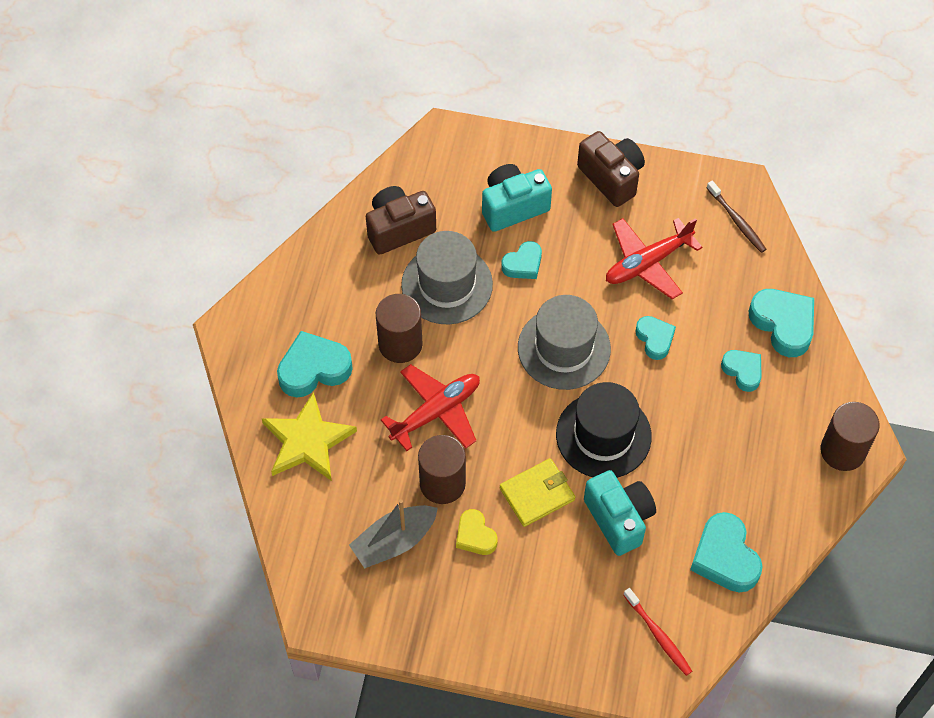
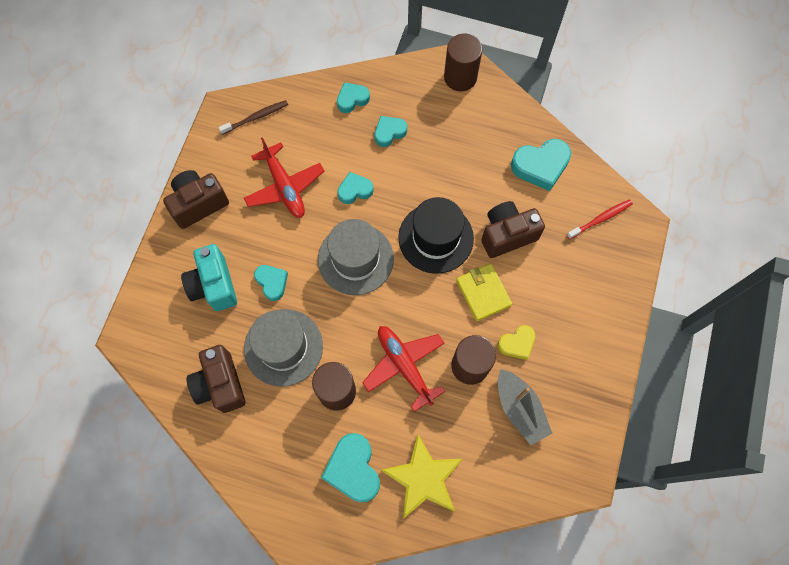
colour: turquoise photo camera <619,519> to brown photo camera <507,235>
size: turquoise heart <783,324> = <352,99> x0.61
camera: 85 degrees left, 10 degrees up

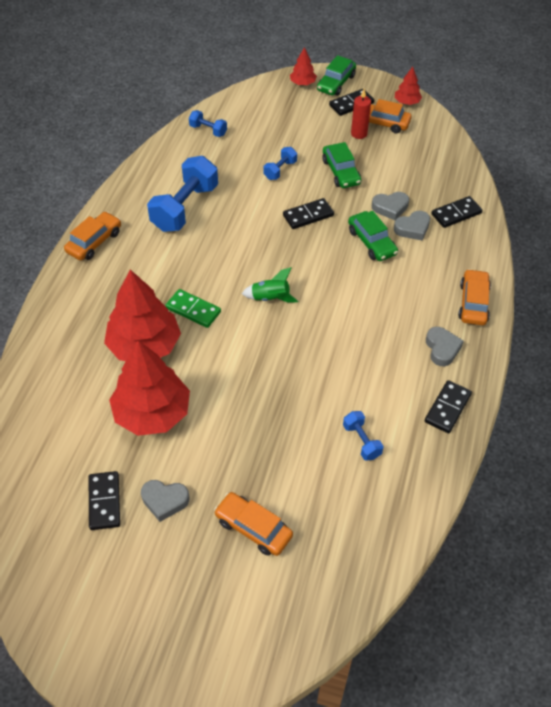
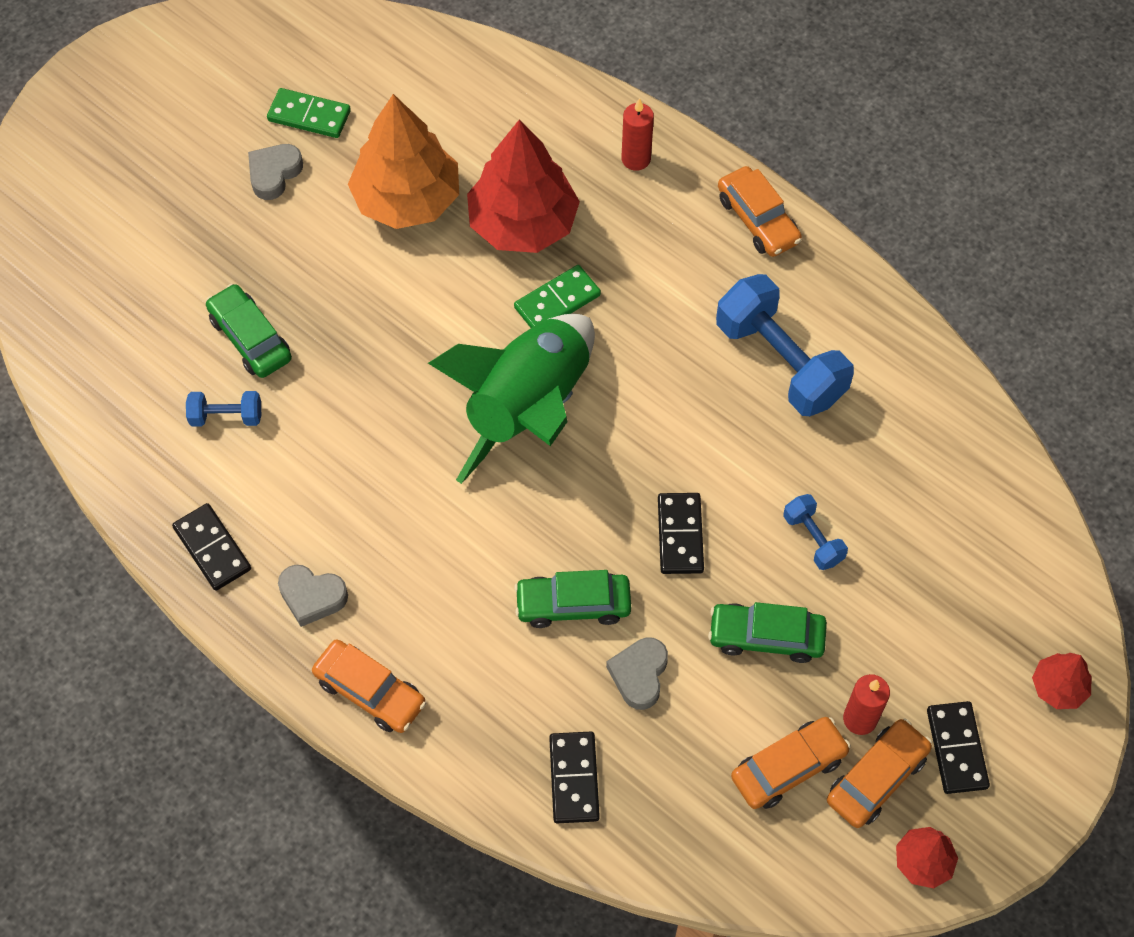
missing: blue free weight <208,130>; grey heart <412,228>
appeared: red wax candle <636,159>
relocated: orange-coloured automobile <253,528> to <788,767>; emerald automobile <336,83> to <250,338>
colour: ebony domino piece <104,502> to emerald domino piece <309,116>; red tree <152,413> to orange-coloured tree <407,199>
size: emerald toy rocket <270,298> = <529,408> x2.40
camera: 115 degrees right, 10 degrees up

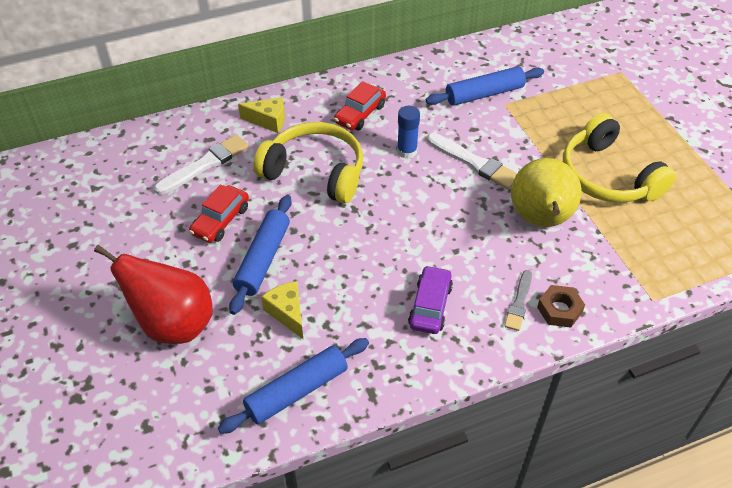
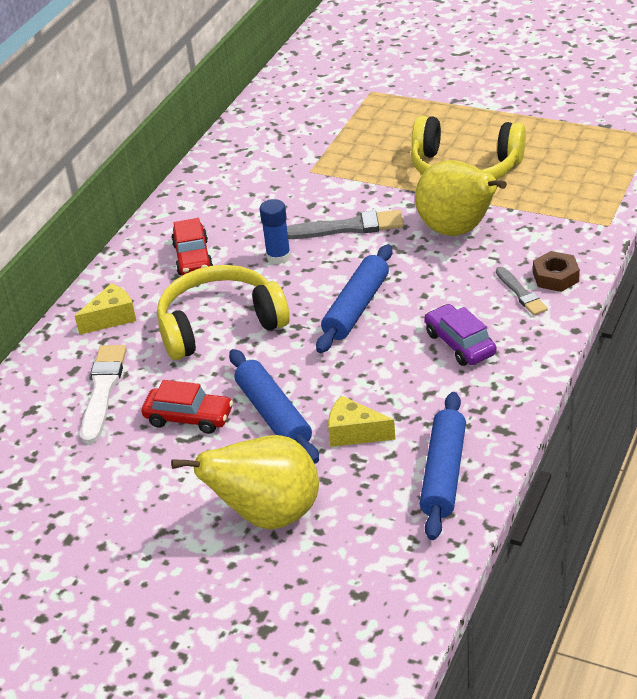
relocated: blue pastry roller <484,94> to <356,308>
colour: red toy pear <173,324> to yellow toy pear <267,515>; pure white brush <474,163> to grey brush <348,227>
spun: red automobile <221,220> = <189,417> 60 degrees counterclockwise
camera: 40 degrees left, 10 degrees down

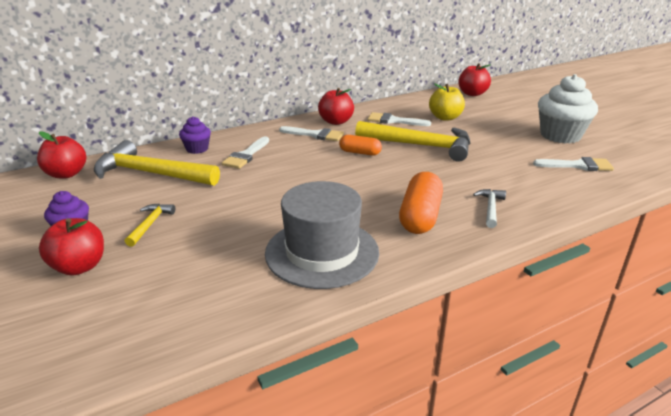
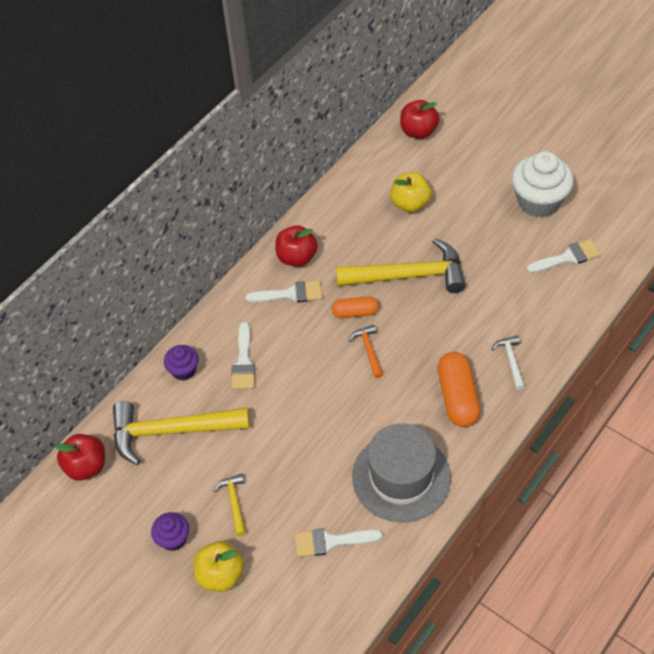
appeared: orange-coloured carpenter's hammer <368,350>
relocated: pure white brush <394,121> to <331,542>
colour: red apple fruit <79,267> to yellow apple fruit <220,575>
camera: 20 degrees left, 25 degrees up

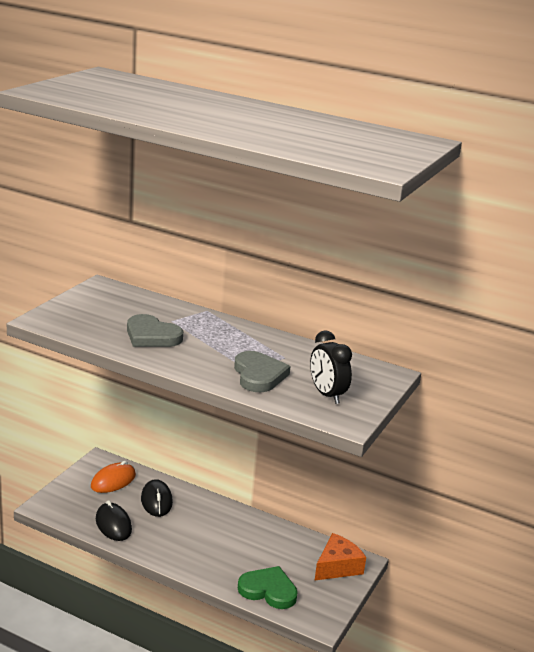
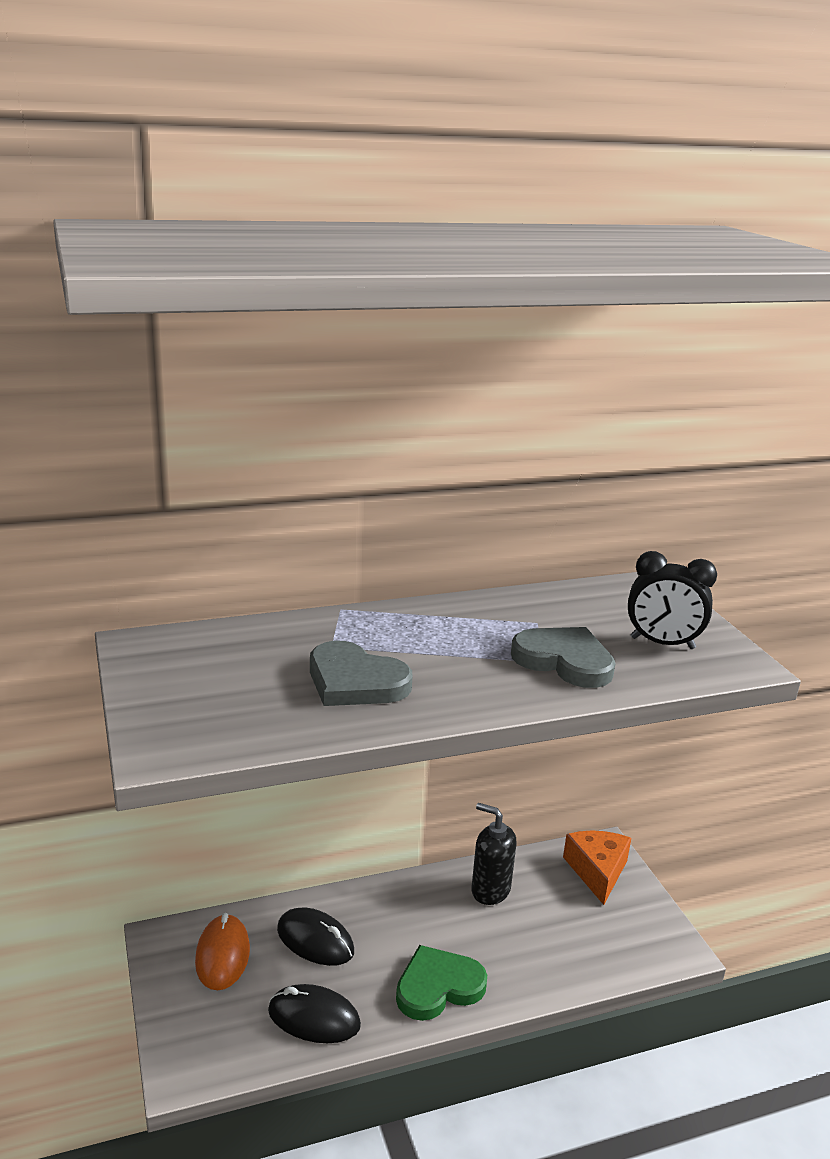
appeared: ebony soap dispenser <490,890>
relocated: emerald heart <268,590> to <438,987>
spun: grey heart <151,336> = <355,681> 45 degrees clockwise
camera: 45 degrees left, 0 degrees up

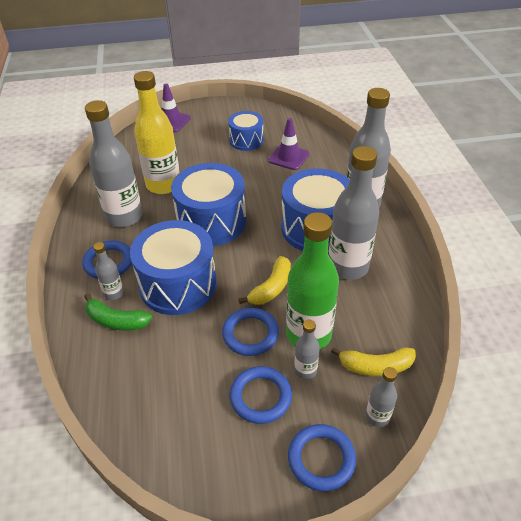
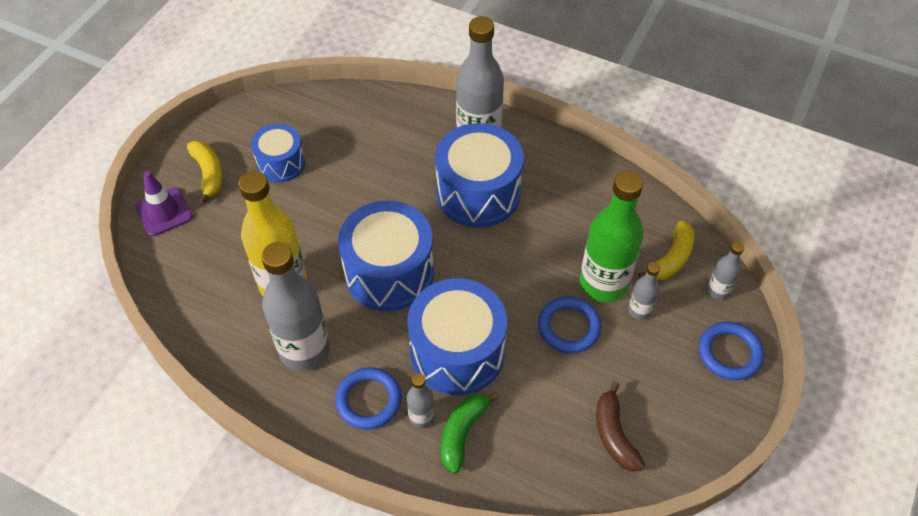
missing: blue ring <260,397>; violet safety cone <288,157>; grey bottle <348,267>
appeared: brown banana <614,434>
relocated: yellow banana <271,288> to <209,174>
spun: emerald banana <116,320> = <462,433> 150 degrees clockwise
camera: 55 degrees left, 10 degrees up

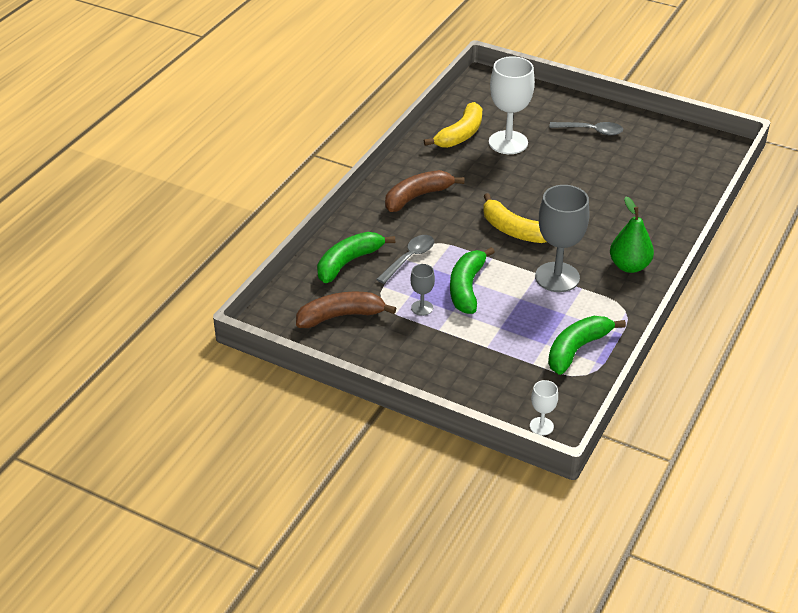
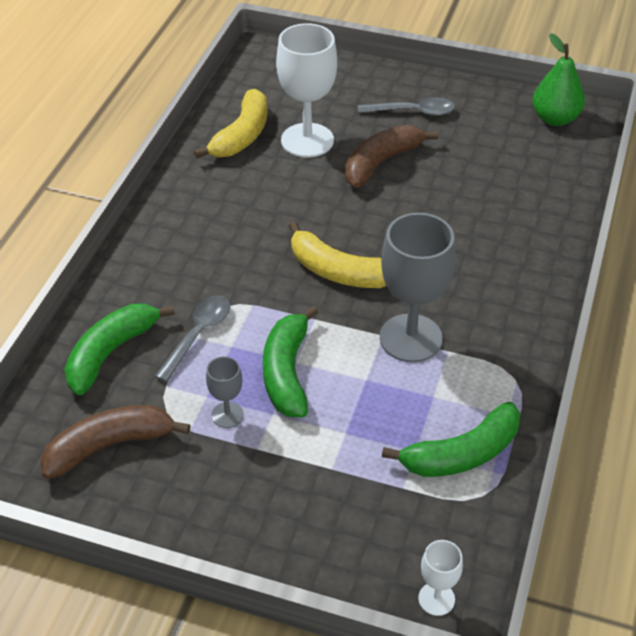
relocated: brown banana <417,197> to <381,163>; emerald toy pear <629,266> to <555,118>
spun: emerald banana <577,349> = <462,454> 150 degrees counterclockwise
camera: 10 degrees left, 5 degrees up

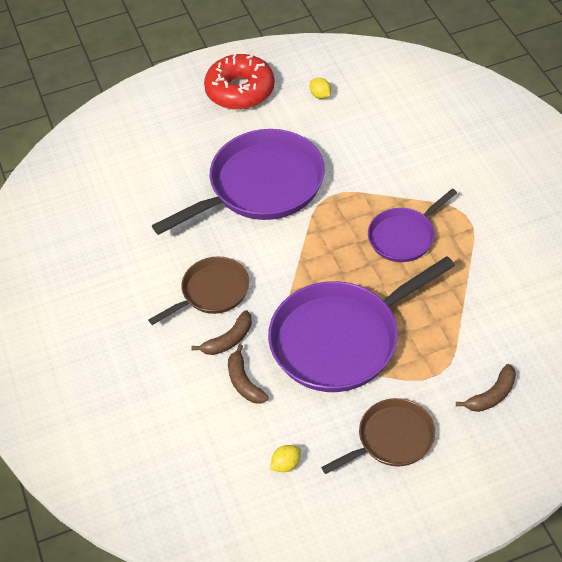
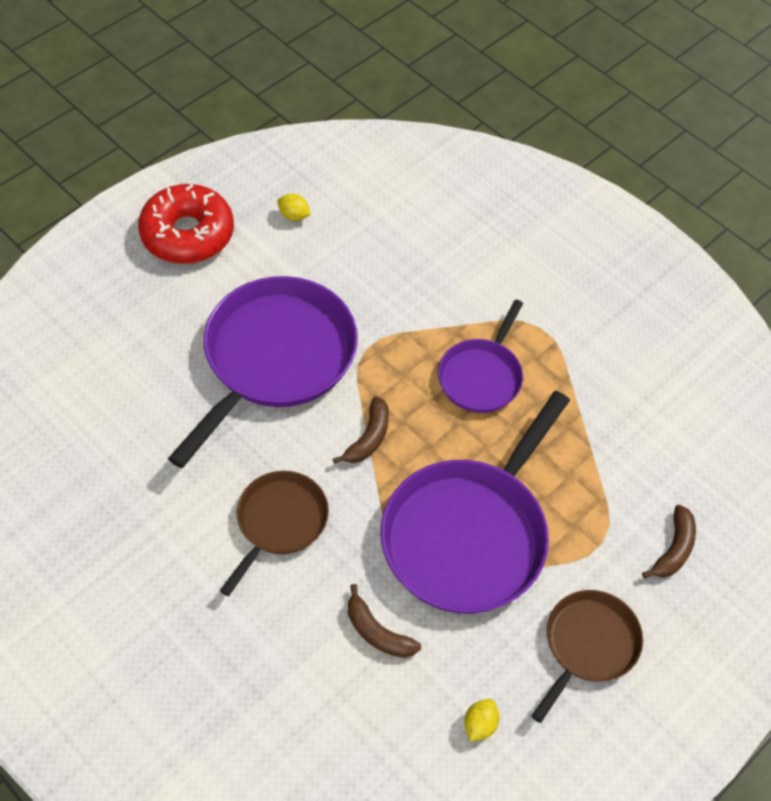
relocated: brown banana <229,340> to <369,438>
camera: 30 degrees left, 5 degrees up

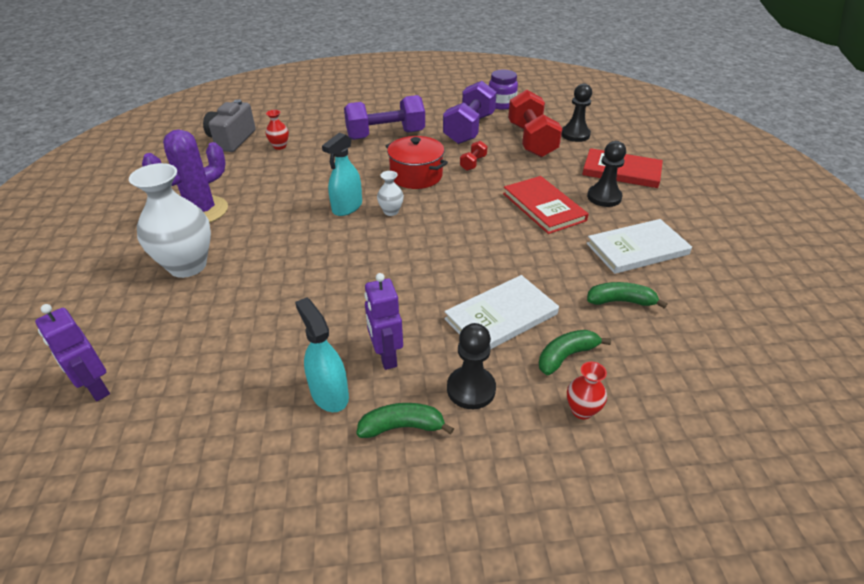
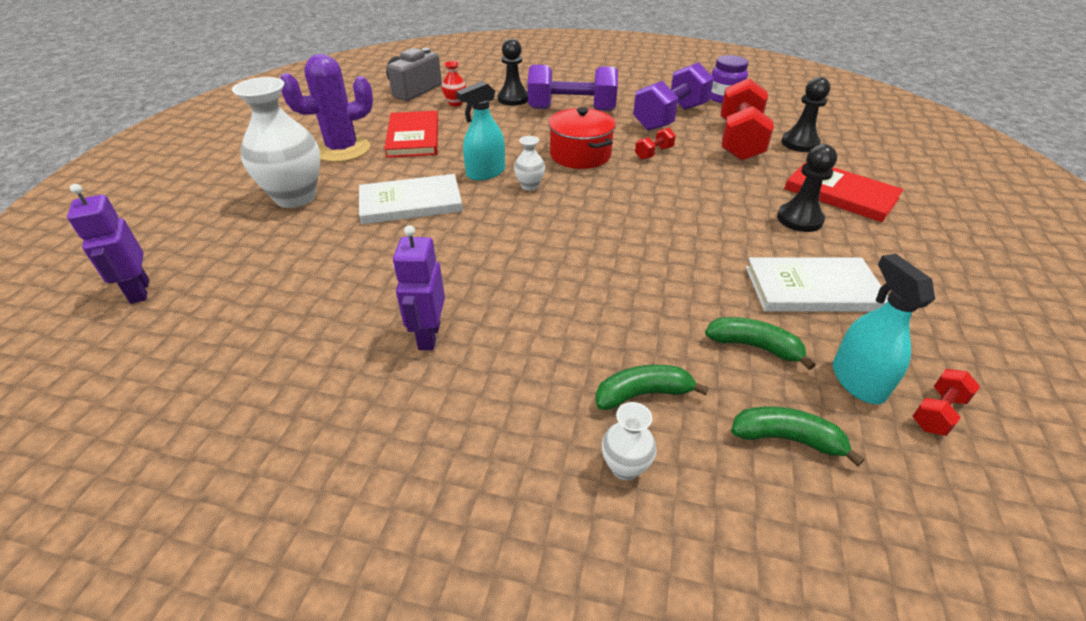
appeared: red free weight <937,412>
relocated: turquoise sprayer <329,394> to <857,381>; emerald banana <402,427> to <787,439>; pure white book <501,316> to <411,203>; ebony game pawn <471,389> to <513,99>; red book <544,207> to <413,137>
colour: red vase <582,410> to pure white vase <625,467>
camera: 20 degrees right, 0 degrees up

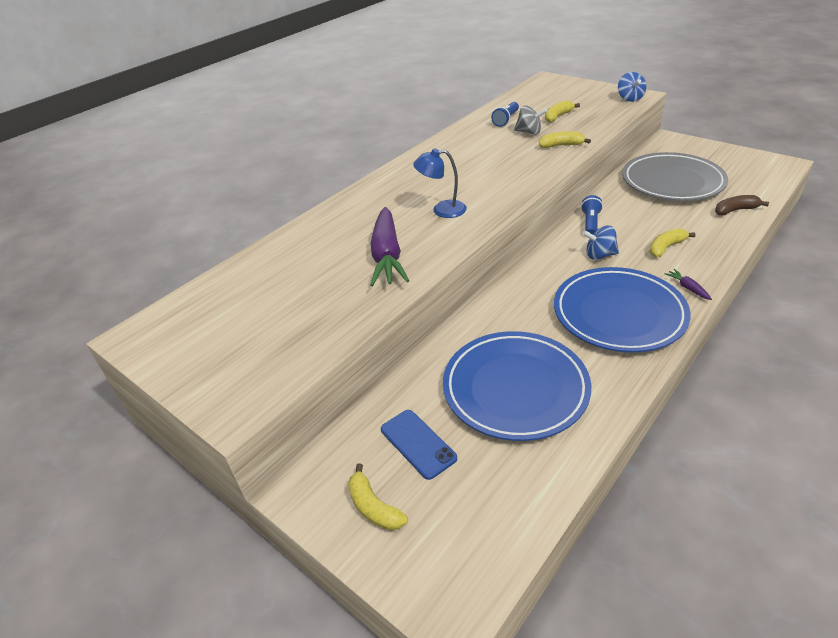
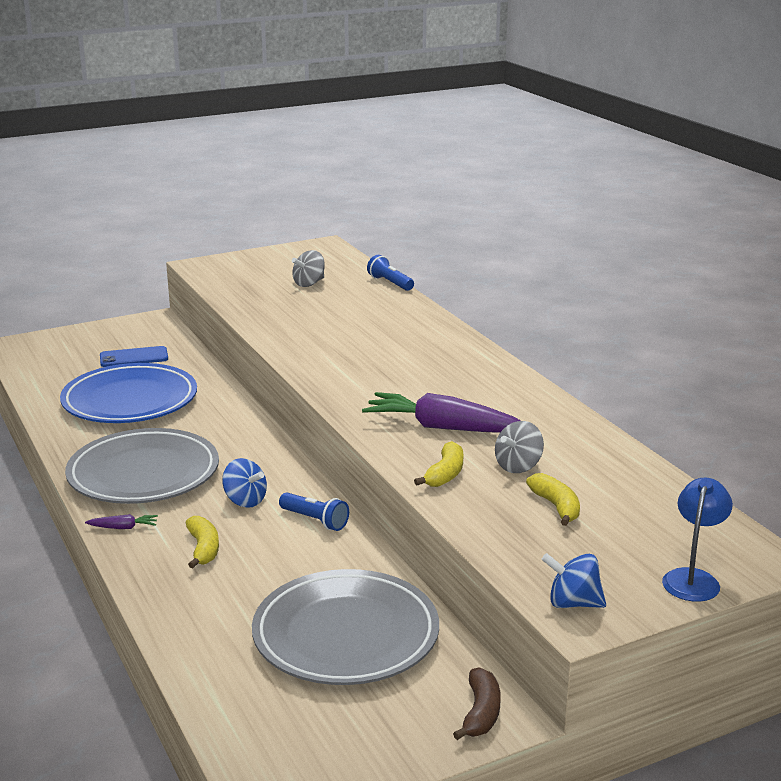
missing: yellow banana <374,507>
appeared: grey spinning top <309,283>
relocated: violet carrot <387,255> to <443,427>; blue lamp <442,210> to <693,578>; blue torch <506,120> to <390,283>; brown banana <735,210> to <481,713>
colour: blue plate <618,314> to grey plate <143,474>
spun: blue spinning top <599,255> = <245,501> 105 degrees clockwise
camera: 110 degrees right, 15 degrees down

